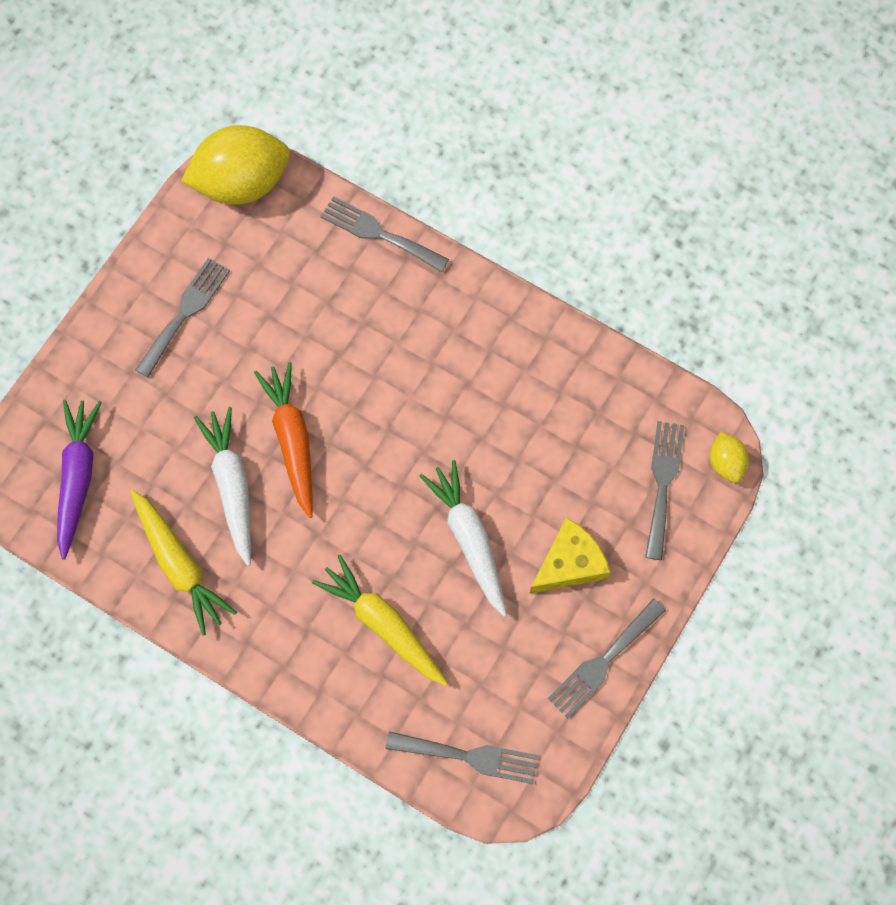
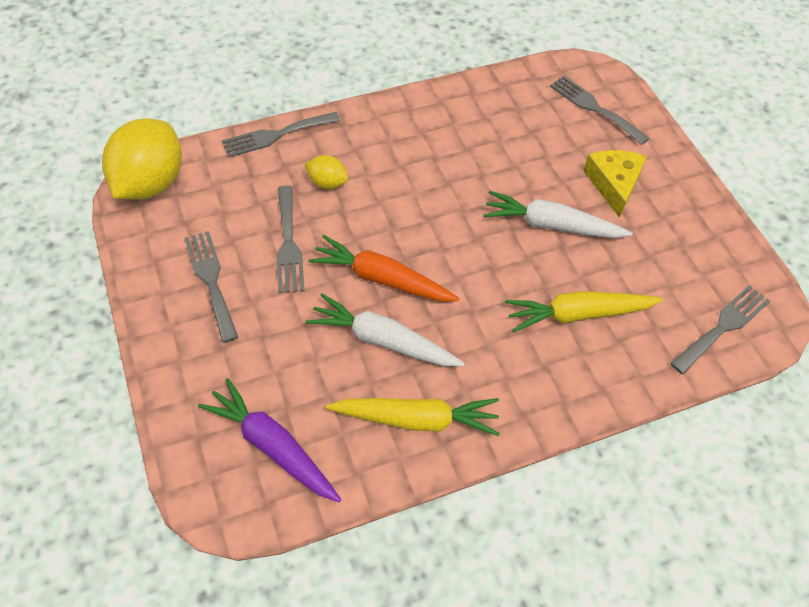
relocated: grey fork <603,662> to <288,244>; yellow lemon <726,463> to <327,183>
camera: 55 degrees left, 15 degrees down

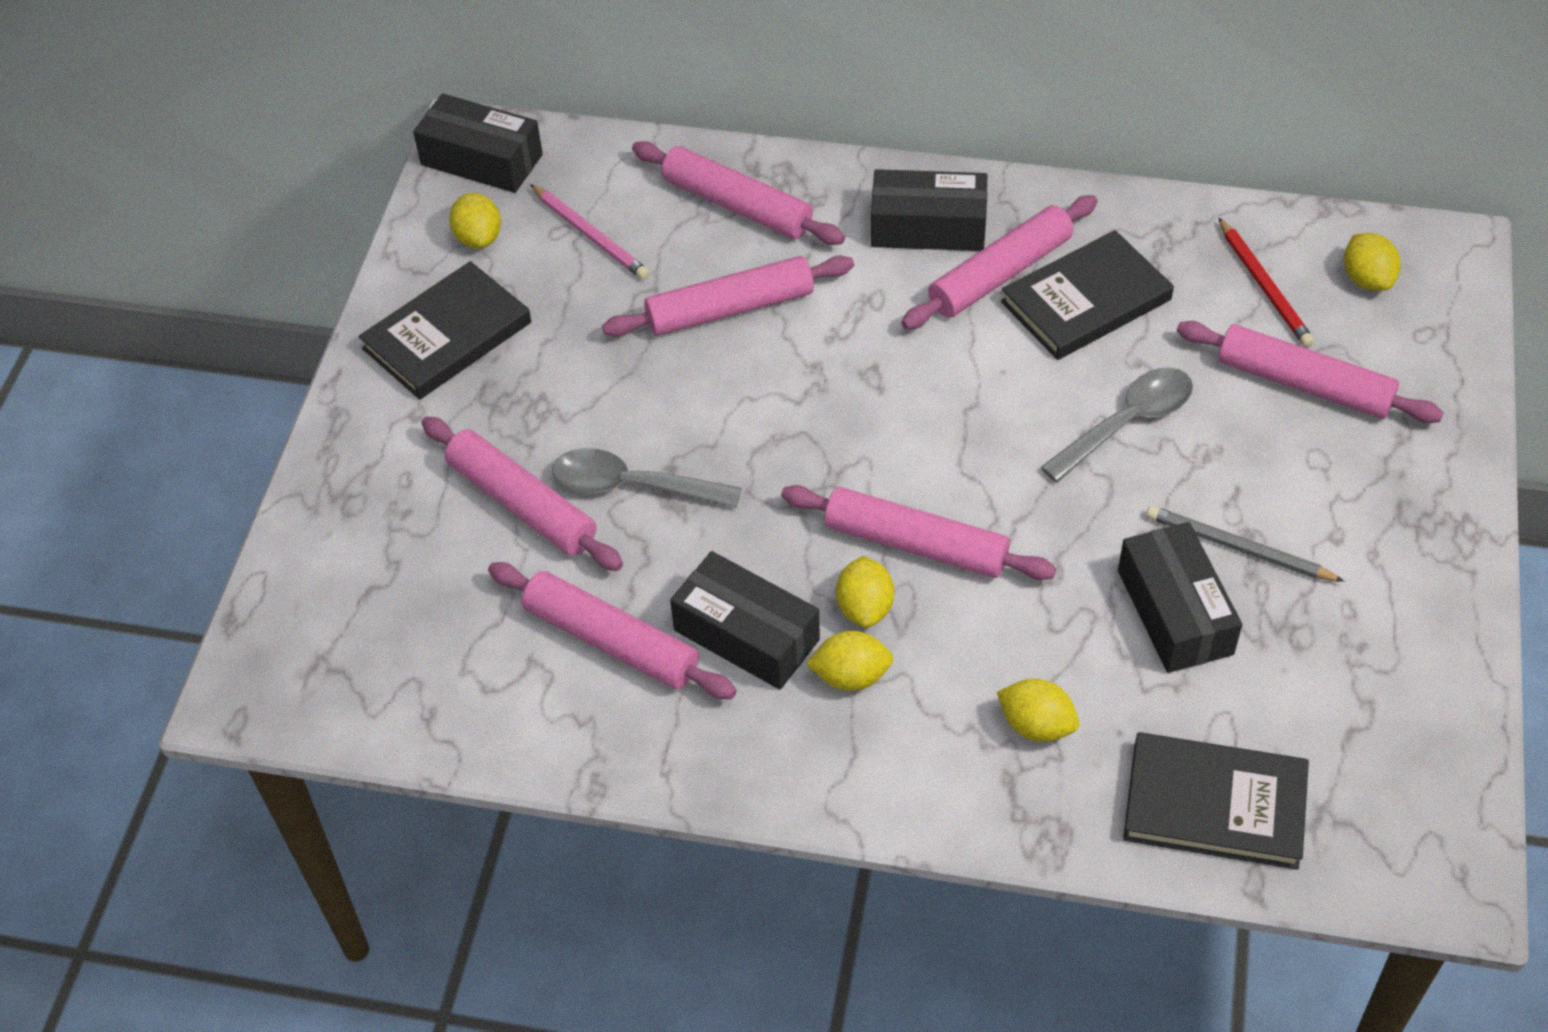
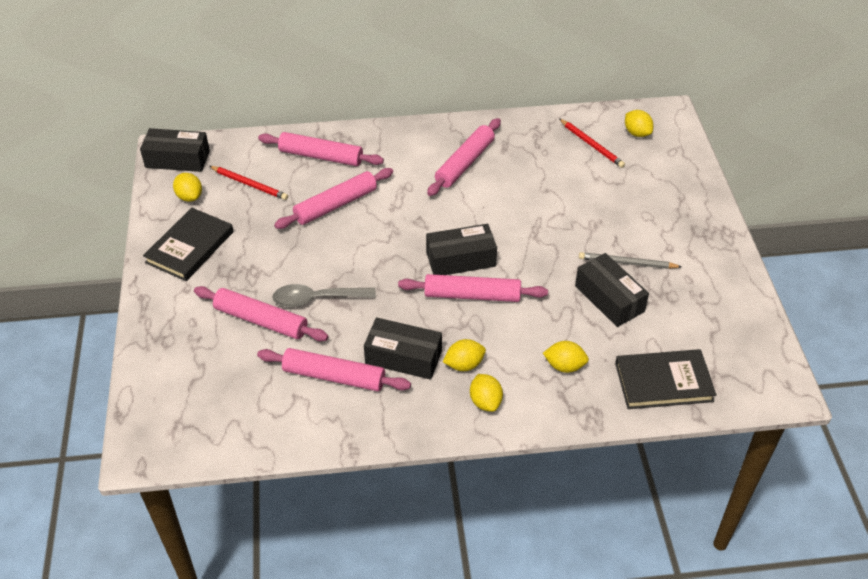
missing: ebony book <1086,301>; grey spoon <1127,423>; rose-pink pastry roller <1304,384>
relocated: yellow lemon <865,608> to <485,402>; ebony package <928,227> to <460,259>
colour: rose-pink lead pencil <591,235> to red lead pencil <249,184>
camera: 20 degrees left, 5 degrees down

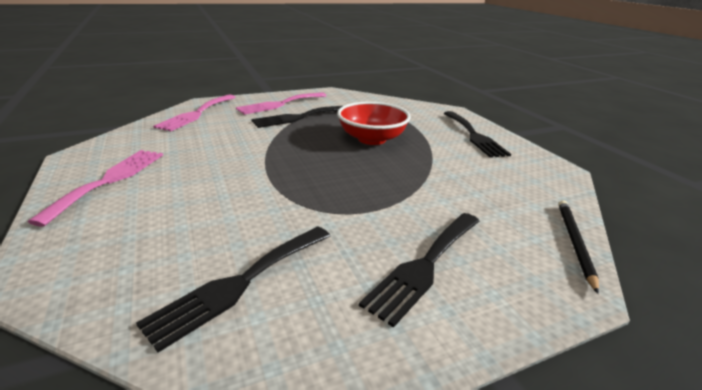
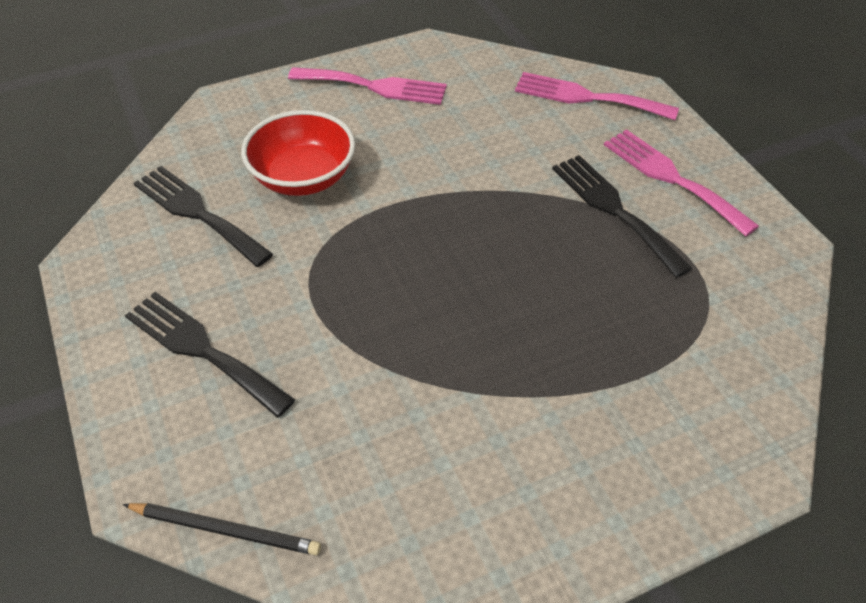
missing: ebony fork <474,135>
relocated: red serving bowl <372,139> to <303,177>
camera: 90 degrees right, 20 degrees up

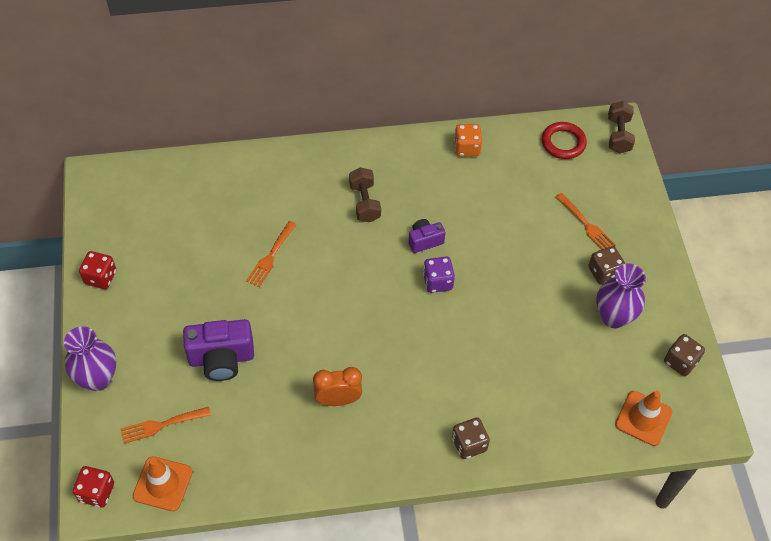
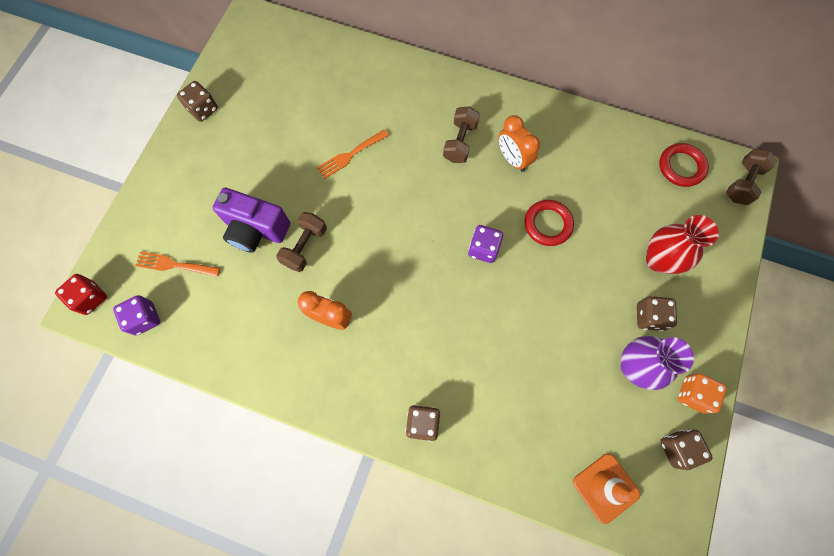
missing: violet vase <97,378>; violet photo camera <424,241>
appeared: brown free weight <305,247>; orange-coloured alarm clock <512,159>; red ring <548,224>
relocated: orange-coloured die <467,148> to <693,394>
exchanged: orange-coloured safety cone <163,484> to violet die <145,318>; orange-coloured fork <586,225> to red vase <658,260>
colour: red die <100,277> to brown die <203,109>
camera: 30 degrees right, 15 degrees up

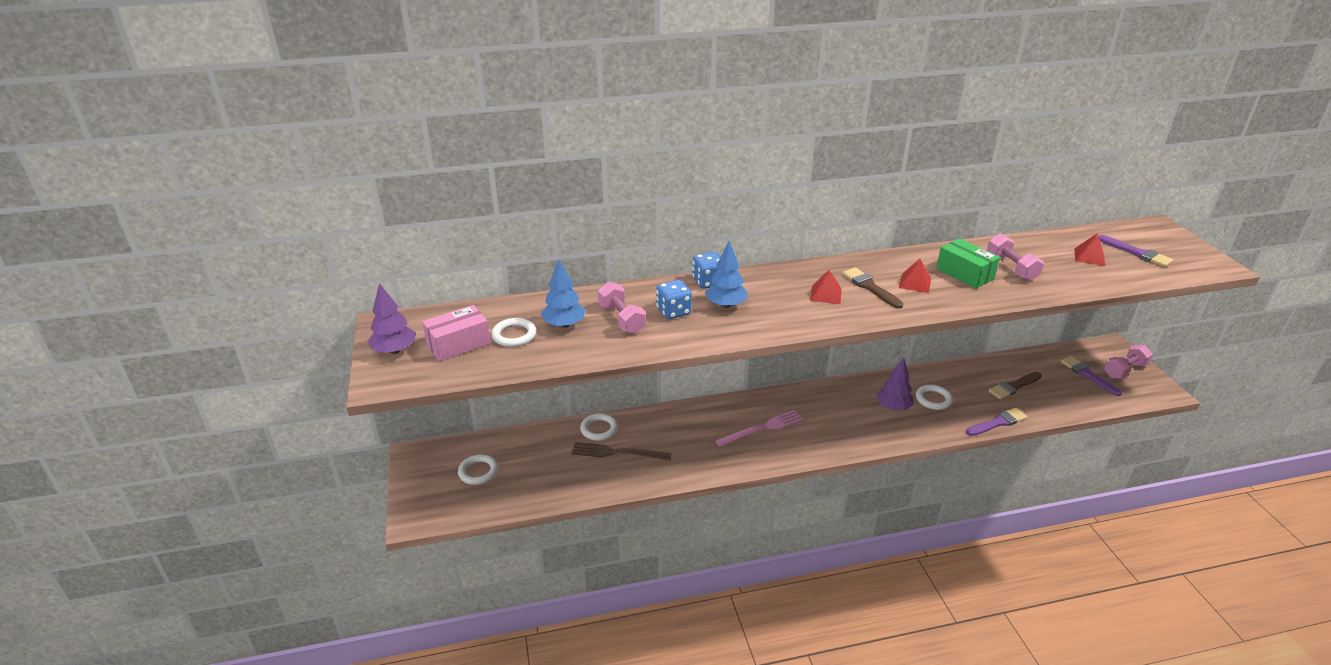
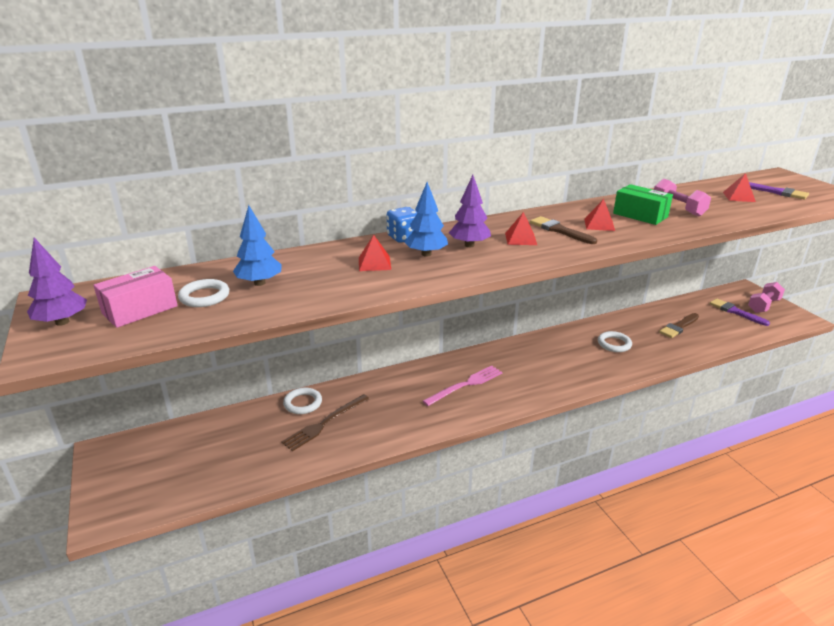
missing: pure white ring <478,472>; rose-pink free weight <622,319>; violet brush <998,422>
relocated: violet tree <893,407> to <469,245>
exchanged: blue die <673,312> to red pyramid <374,263>
spun: brown fork <617,452> = <325,423> 45 degrees counterclockwise
camera: 10 degrees left, 5 degrees down

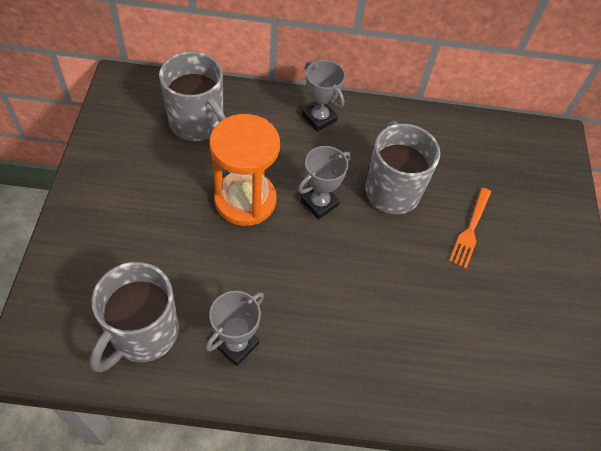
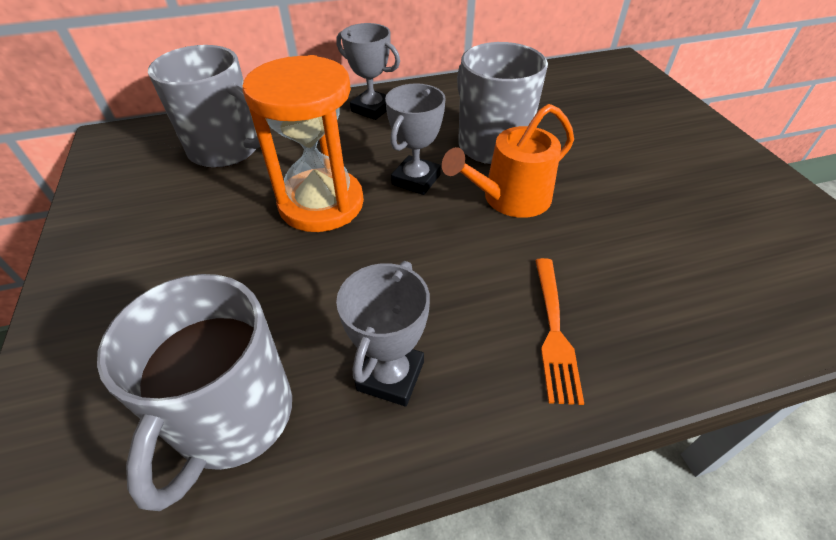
appeared: orange-coloured watering pot <510,198>
relocated: orange-coloured fork <470,229> to <553,330>
camera: 15 degrees left, 10 degrees down

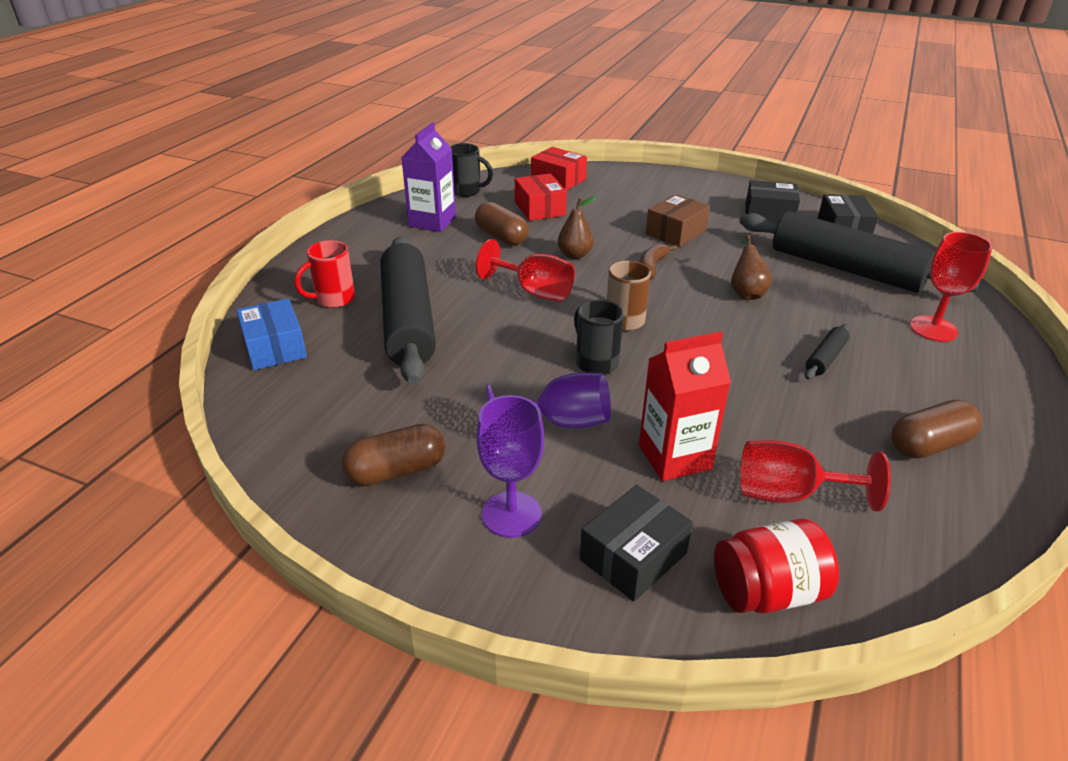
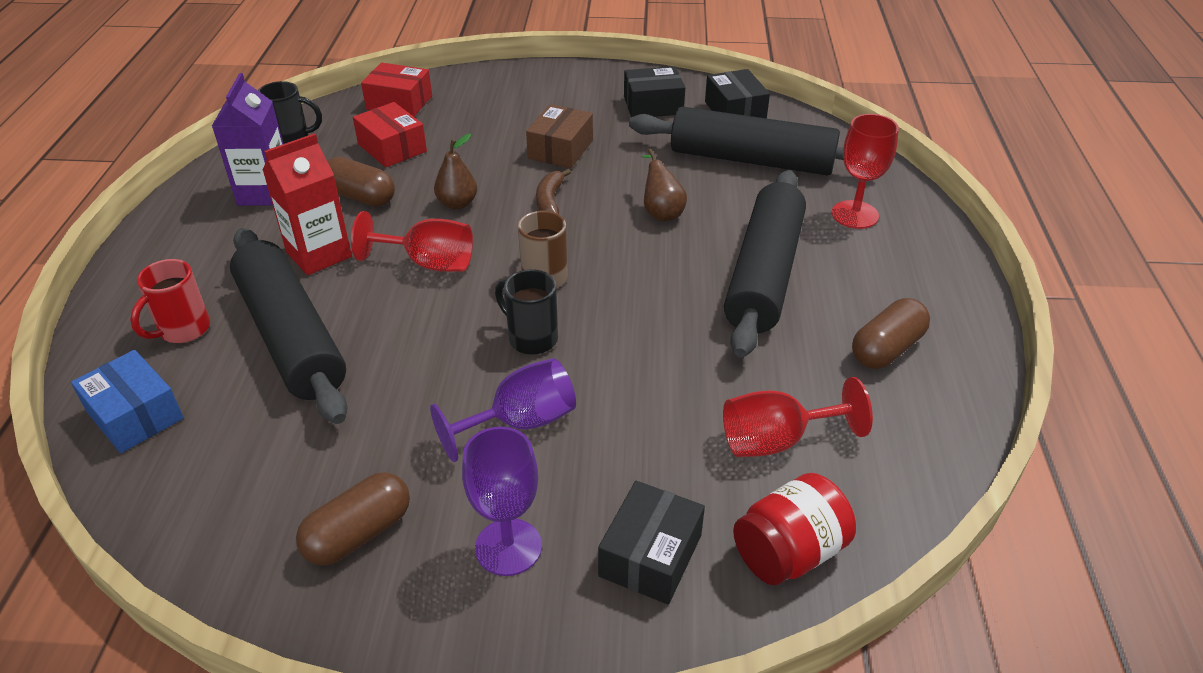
relocated: red juice carton <674,457> to <319,254>
size: ebony pastry roller <825,358> = <764,274> x2.48
camera: 20 degrees left, 5 degrees up

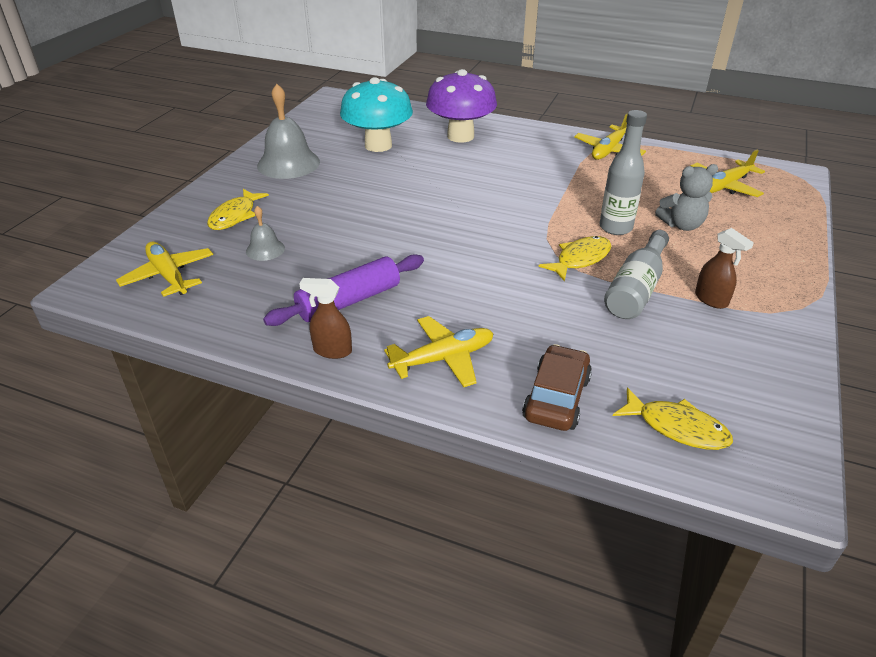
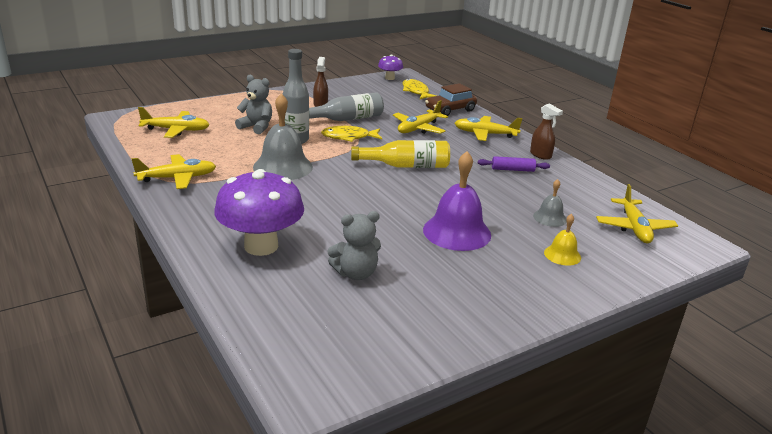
appeared: yellow bottle <406,166>; violet toadstool <390,78>; yellow plane <418,128>; violet hand bell <457,232>
relocated: grey hand bell <288,163> to <283,167>
exchanged: yellow fish <235,216> to yellow hand bell <562,255>; turquoise toadstool <378,145> to grey stuffed bear <356,273>
size: violet pastry roller <349,301> = <512,169> x0.58
camera: 145 degrees left, 10 degrees down

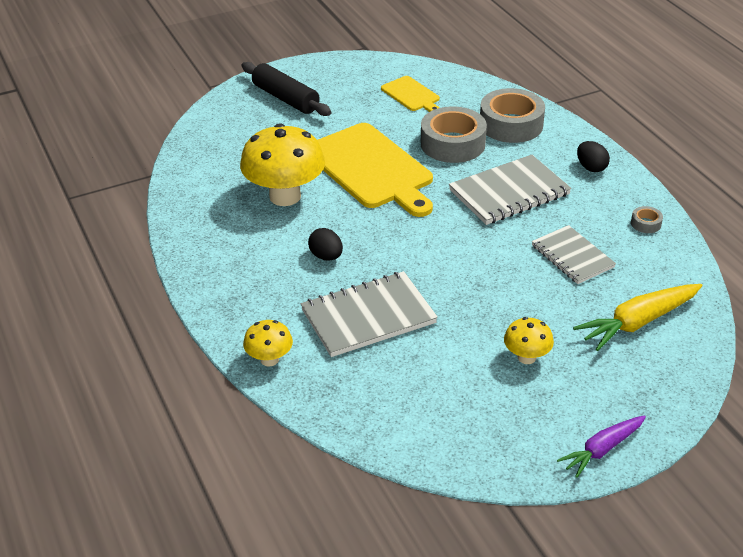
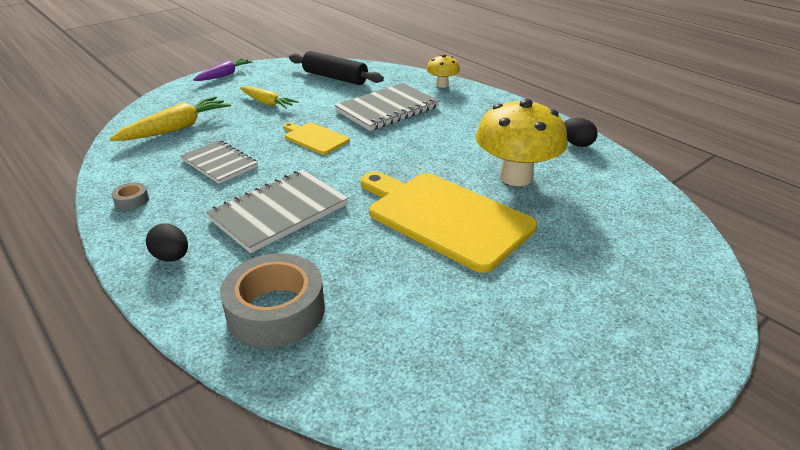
missing: grey tape <452,144>
relocated: ebony pastry roller <286,98> to <335,77>; ebony toy egg <326,256> to <576,144>; yellow cutting board <411,95> to <314,138>
exchanged: yellow toadstool <526,357> to yellow carrot <267,103>
camera: 165 degrees right, 5 degrees down

